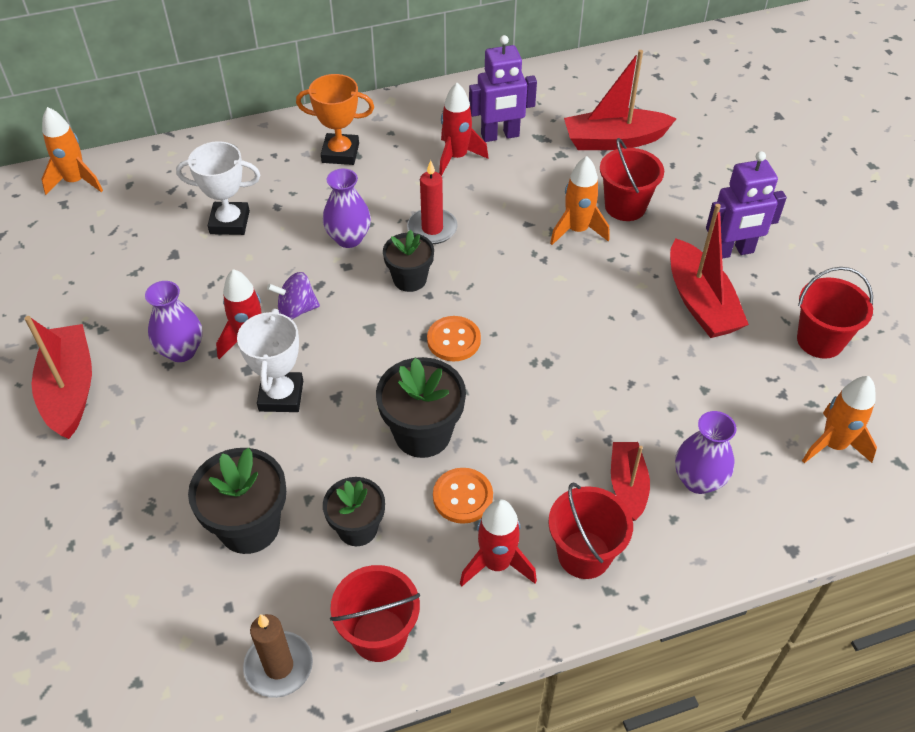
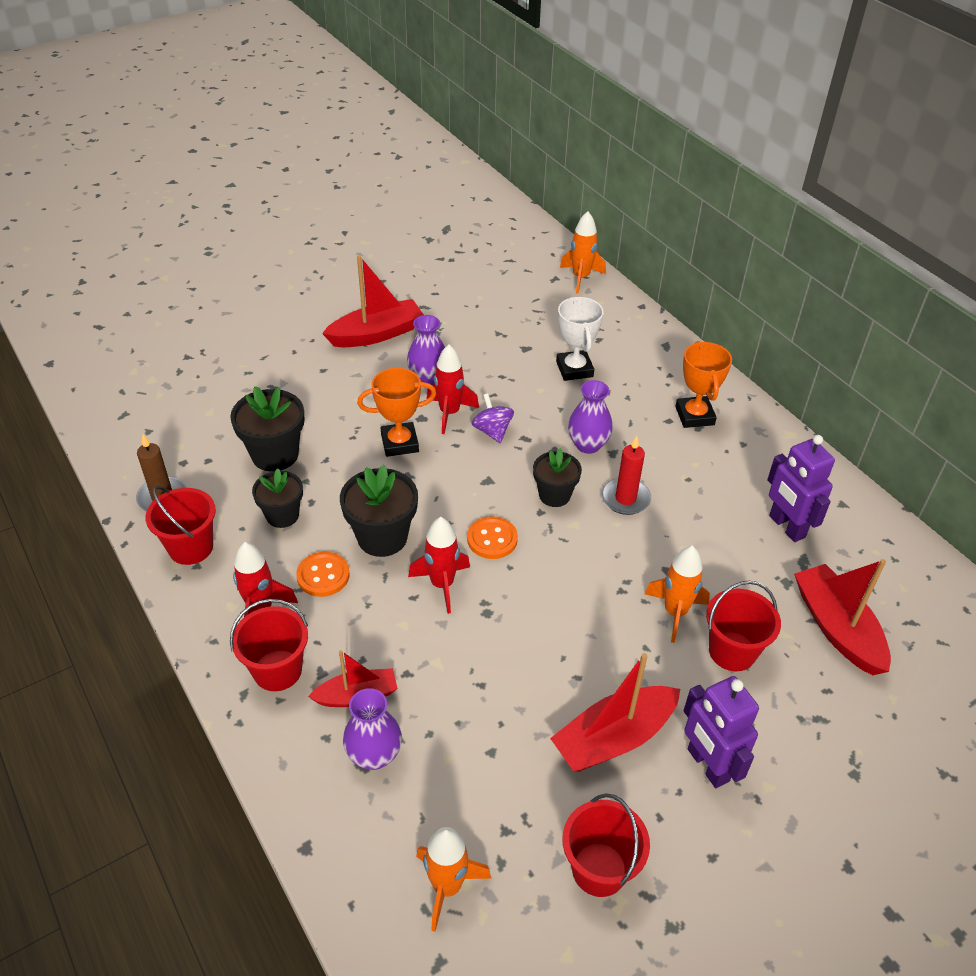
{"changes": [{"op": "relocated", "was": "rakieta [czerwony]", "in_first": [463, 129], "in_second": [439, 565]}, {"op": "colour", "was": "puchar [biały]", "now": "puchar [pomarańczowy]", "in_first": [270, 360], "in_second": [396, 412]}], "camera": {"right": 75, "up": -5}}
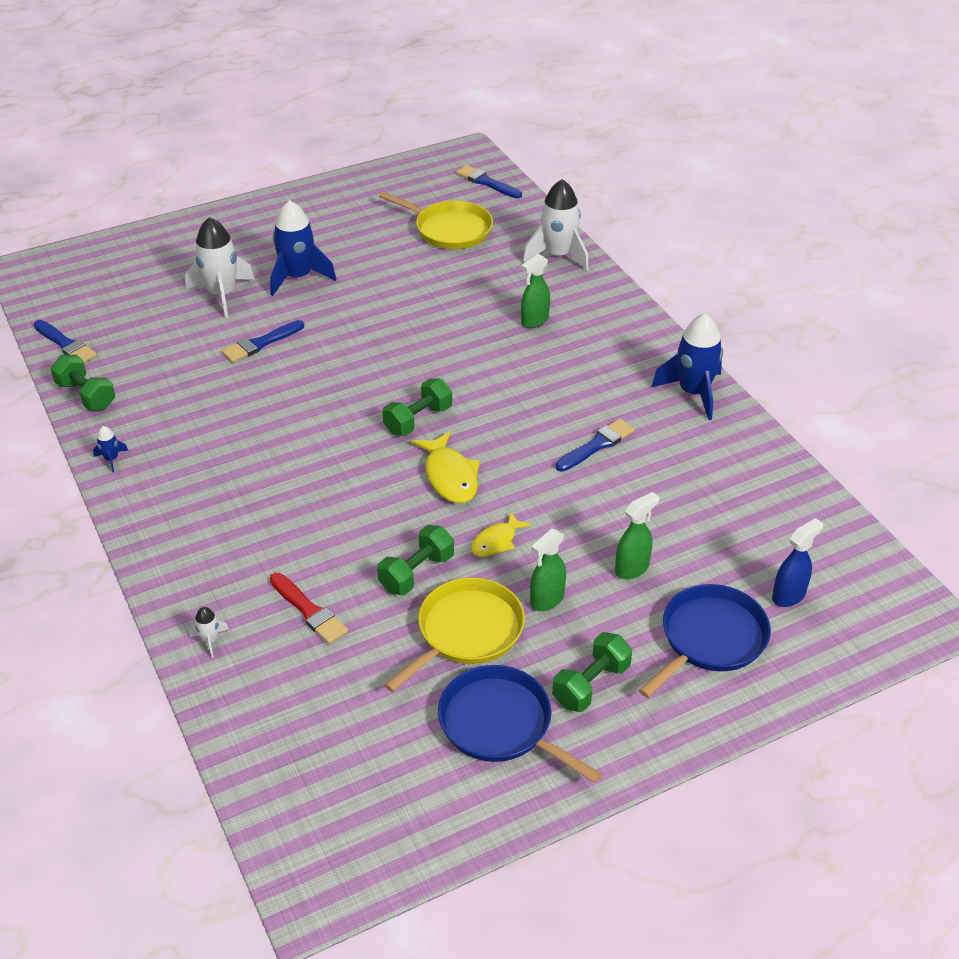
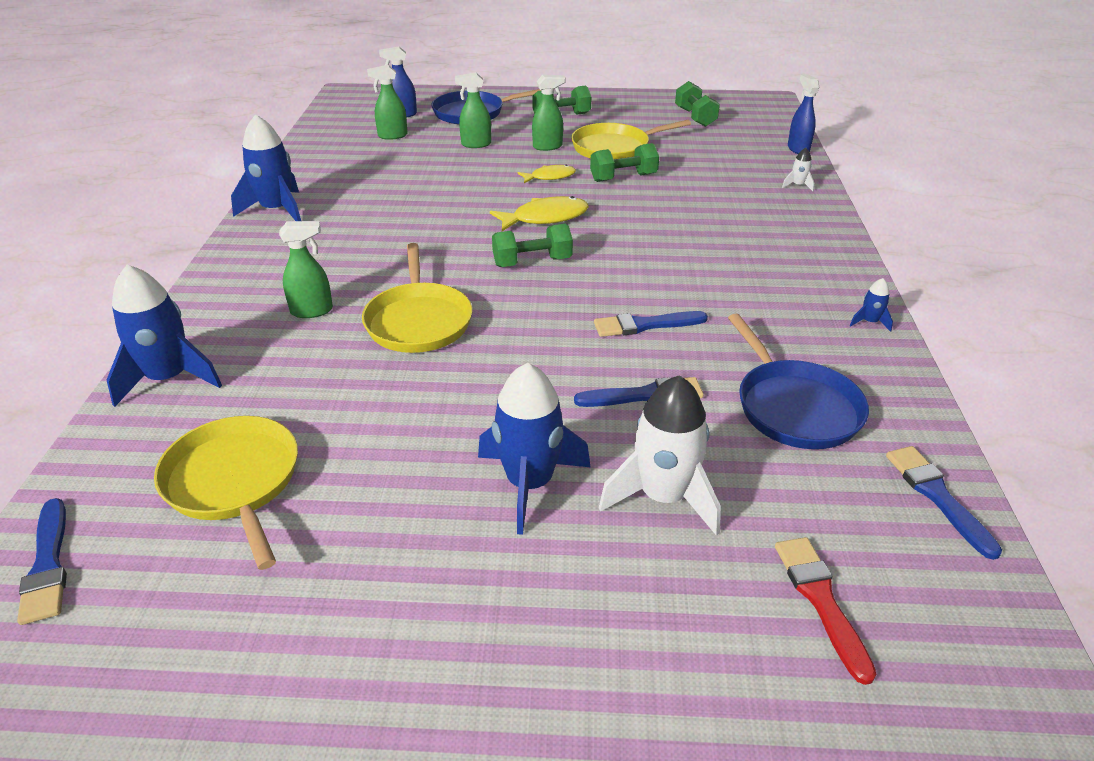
{"changes": [{"op": "appeared", "now": "patelnia [żółty]", "in_second": [417, 298]}, {"op": "appeared", "now": "spryskiwacz [zielony]", "in_second": [387, 102]}, {"op": "appeared", "now": "spryskiwacz [niebieski]", "in_second": [803, 114]}, {"op": "relocated", "was": "hantel [zielony]", "in_first": [82, 382], "in_second": [697, 104]}, {"op": "relocated", "was": "pędzel [czerwony]", "in_first": [309, 608], "in_second": [825, 611]}, {"op": "relocated", "was": "patelnia [niebieski]", "in_first": [520, 724], "in_second": [798, 381]}, {"op": "relocated", "was": "pędzel [niebieski]", "in_first": [595, 445], "in_second": [651, 324]}, {"op": "colour", "was": "rakieta [biały]", "now": "rakieta [niebieski]", "in_first": [555, 225], "in_second": [164, 335]}, {"op": "spun", "was": "ryba [żółty]", "in_first": [446, 467], "in_second": [539, 213], "clockwise": 60}], "camera": {"right": -150, "up": -5}}
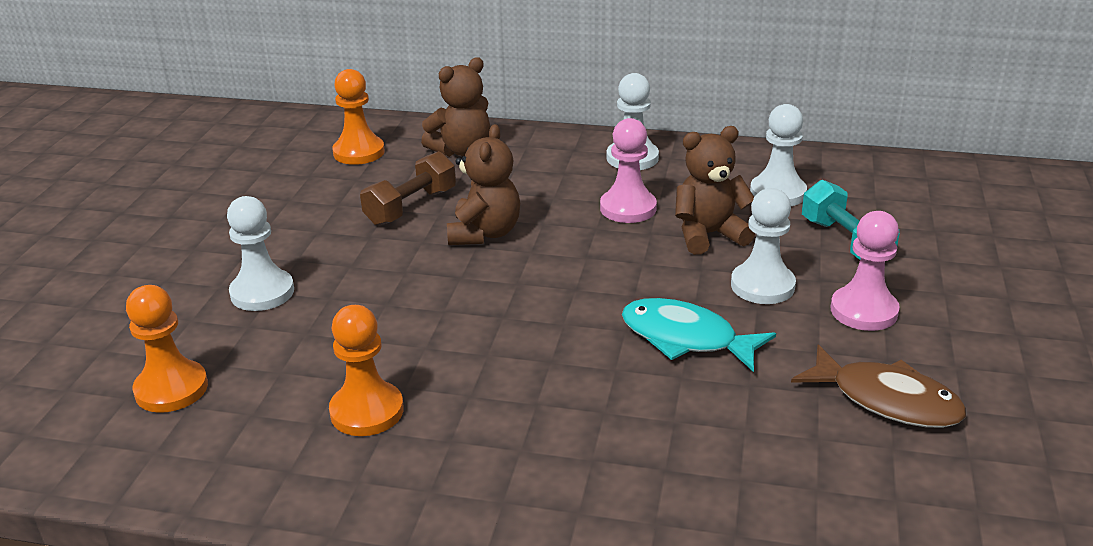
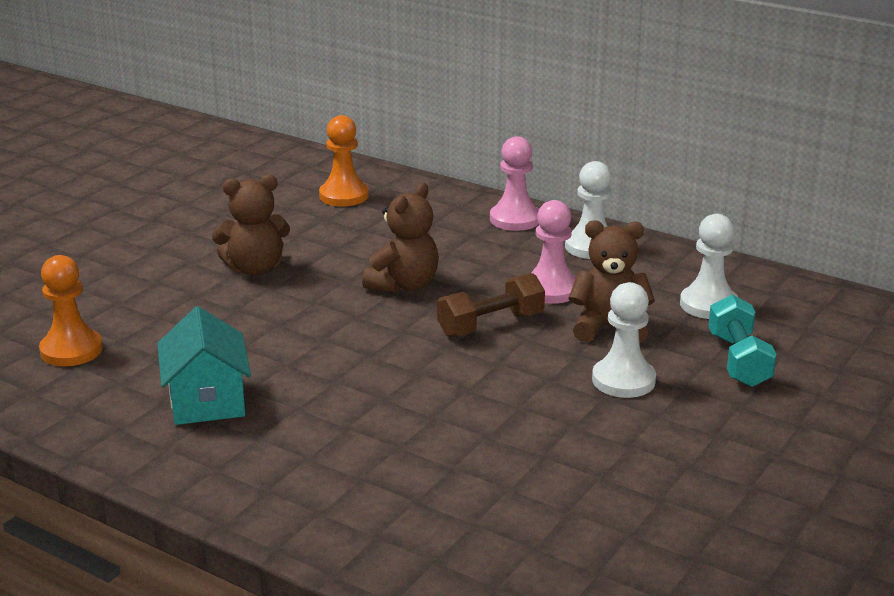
{"changes": [{"op": "missing", "was": "pionek [biały]", "in_first": [260, 253]}, {"op": "missing", "was": "ryba [turkusowy]", "in_first": [699, 335]}, {"op": "missing", "was": "ryba [brązowy]", "in_first": [878, 386]}, {"op": "relocated", "was": "hantel [brązowy]", "in_first": [408, 188], "in_second": [491, 305]}, {"op": "relocated", "was": "miś [brązowy]", "in_first": [455, 107], "in_second": [251, 225]}, {"op": "relocated", "was": "pionek [różowy]", "in_first": [865, 271], "in_second": [514, 183]}, {"op": "exchanged", "was": "pionek [pomarańczowy]", "now": "domek [turkusowy]", "in_first": [366, 370], "in_second": [204, 365]}], "camera": {"right": 20, "up": -5}}
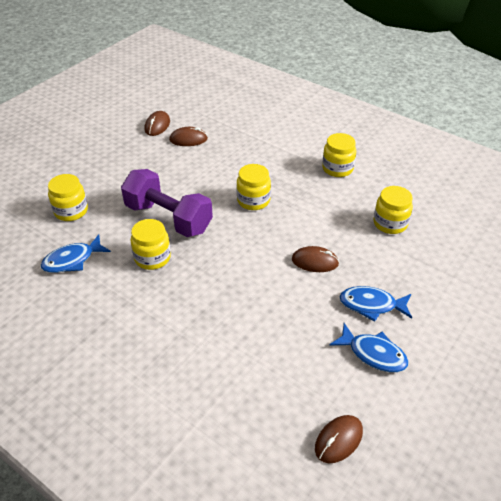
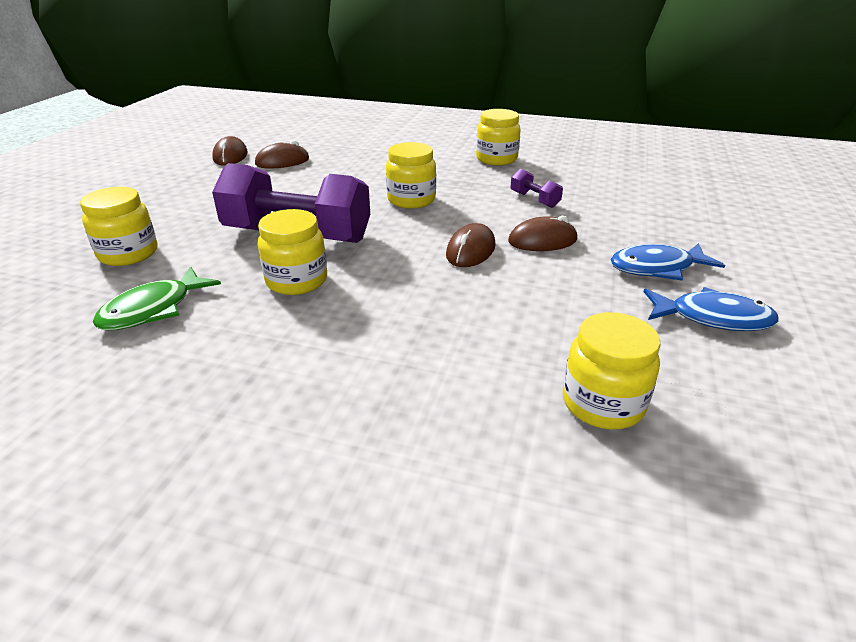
{"changes": [{"op": "appeared", "now": "hantel [fioletowy]", "in_second": [536, 188]}, {"op": "relocated", "was": "myszka [brązowy]", "in_first": [339, 439], "in_second": [471, 245]}, {"op": "relocated", "was": "słoik [żółty]", "in_first": [393, 210], "in_second": [612, 370]}, {"op": "colour", "was": "ryba [niebieski]", "now": "ryba [zielony]", "in_first": [76, 253], "in_second": [157, 298]}], "camera": {"right": -20, "up": -10}}
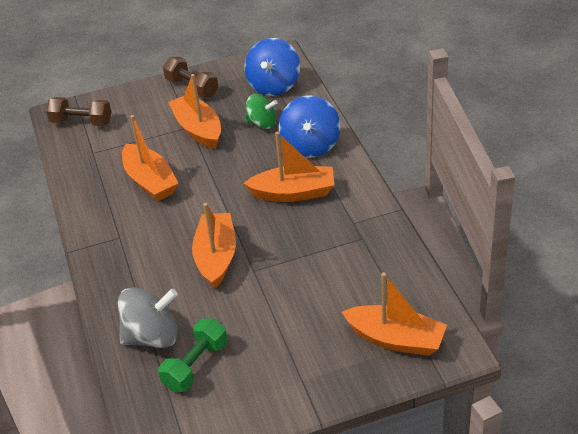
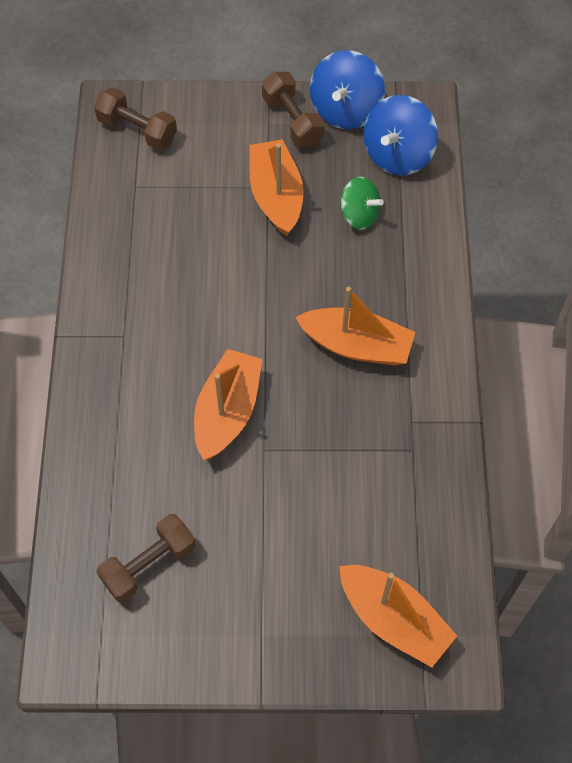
{"changes": [{"op": "missing", "was": "bączek [szary]", "in_first": [148, 317]}, {"op": "missing", "was": "łódka [pomarańczowy]", "in_first": [150, 158]}, {"op": "relocated", "was": "bączek [niebieski]", "in_first": [309, 126], "in_second": [347, 89]}, {"op": "colour", "was": "hantel [zielony]", "now": "hantel [brązowy]", "in_first": [192, 355], "in_second": [146, 558]}], "camera": {"right": 15, "up": 20}}
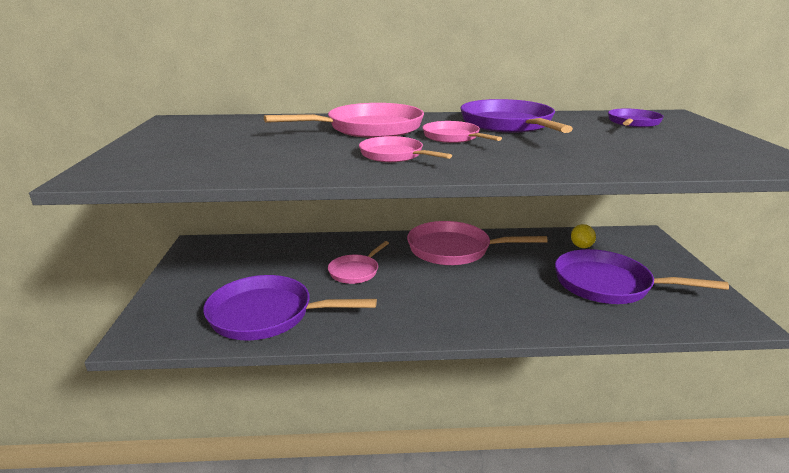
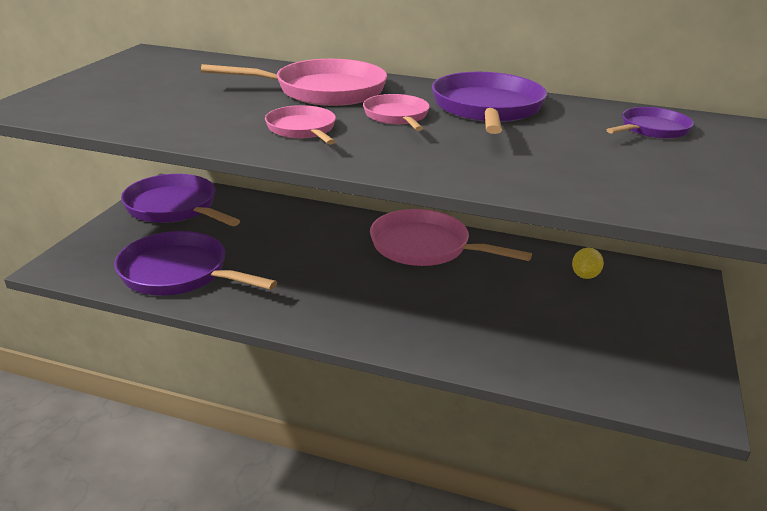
{"changes": [{"op": "missing", "was": "patelnia [różowy]", "in_first": [358, 262]}, {"op": "relocated", "was": "patelnia [fioletowy]", "in_first": [642, 276], "in_second": [180, 200]}], "camera": {"right": 20, "up": 5}}
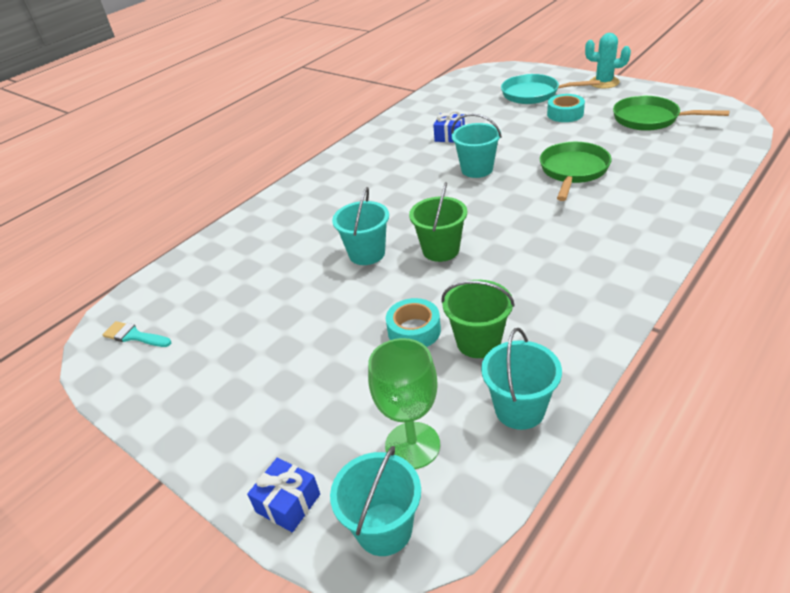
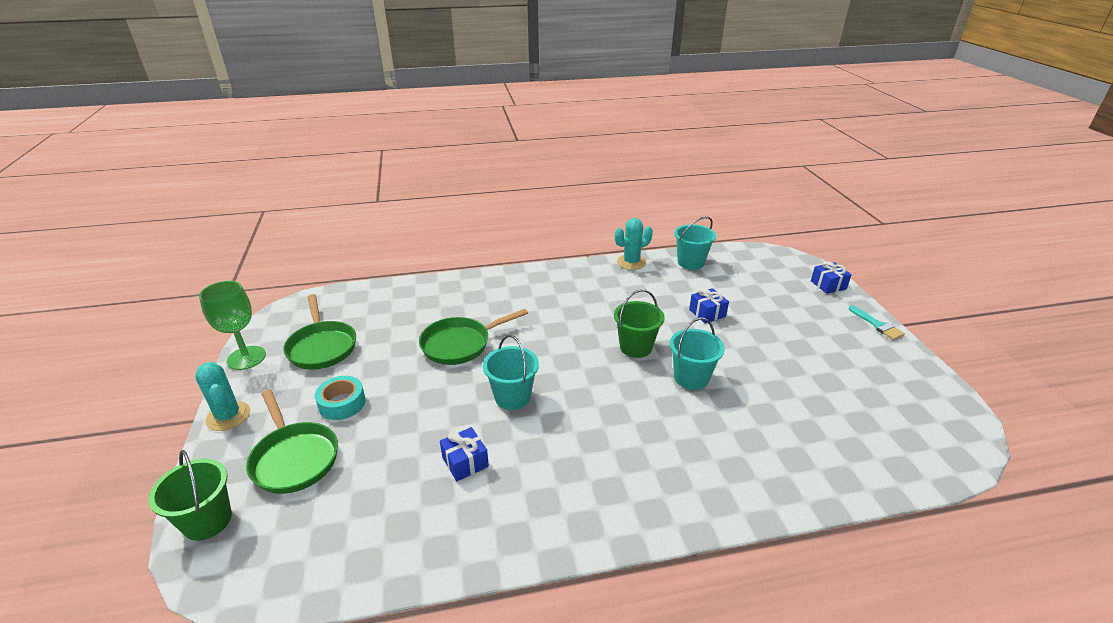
{"changes": [{"op": "missing", "was": "wiadro [turkusowy]", "in_first": [375, 501]}, {"op": "appeared", "now": "kaktus [turkusowy]", "in_second": [634, 244]}, {"op": "relocated", "was": "pędzel [turkusowy]", "in_first": [137, 334], "in_second": [877, 322]}, {"op": "relocated", "was": "kielich [zielony]", "in_first": [404, 403], "in_second": [232, 325]}, {"op": "relocated", "was": "wiadro [zielony]", "in_first": [478, 319], "in_second": [190, 495]}, {"op": "exchanged", "was": "taśma klejąca [turkusowy]", "now": "prezent [niebieski]", "in_first": [413, 322], "in_second": [709, 306]}, {"op": "colour", "was": "patelnia [turkusowy]", "now": "patelnia [zielony]", "in_first": [550, 89], "in_second": [292, 441]}], "camera": {"right": -145, "up": -5}}
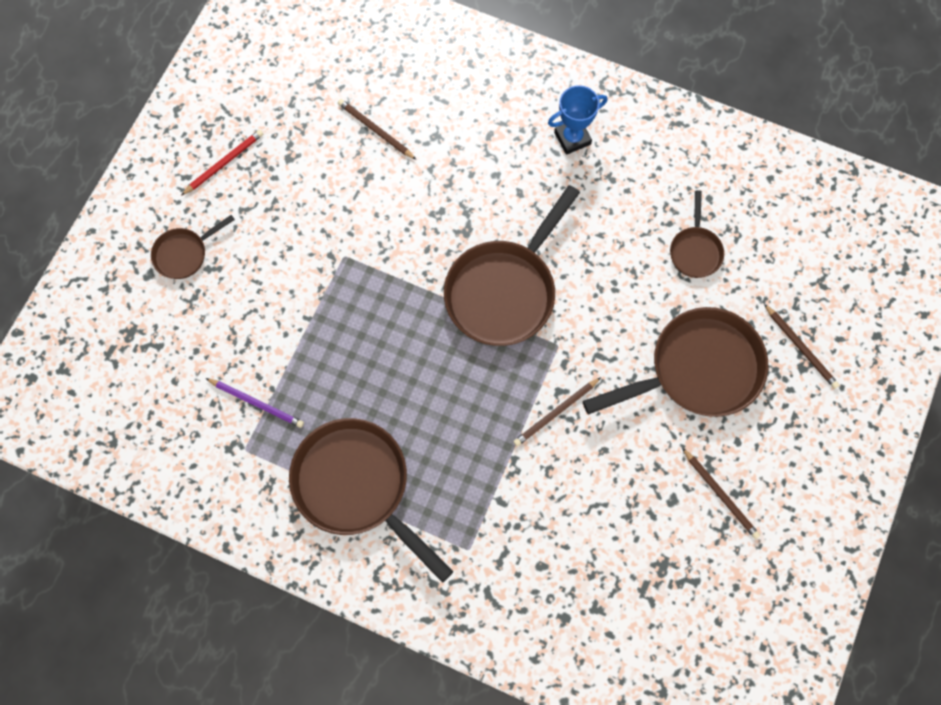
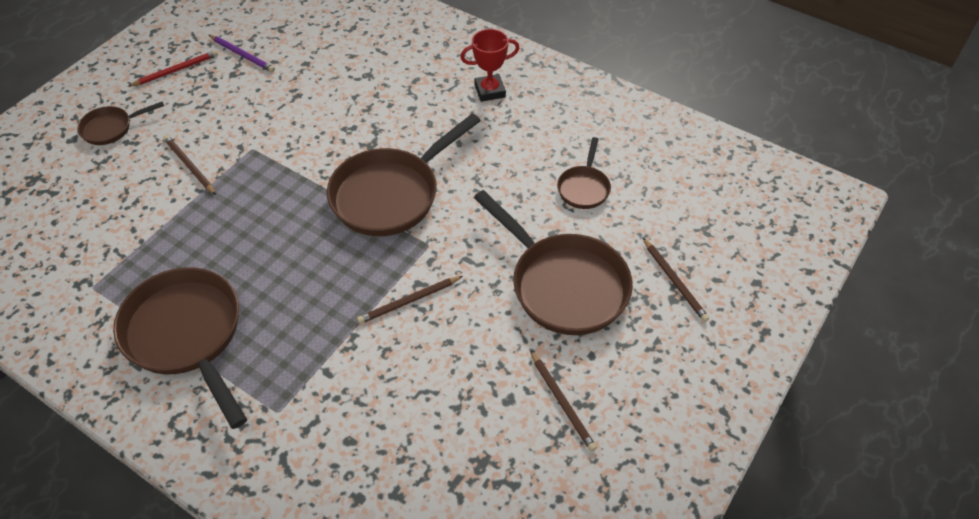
{"changes": [{"op": "relocated", "was": "ołówek [fioletowy]", "in_first": [255, 403], "in_second": [242, 53]}, {"op": "relocated", "was": "ołówek [brązowy]", "in_first": [377, 129], "in_second": [189, 165]}, {"op": "colour", "was": "puchar [niebieski]", "now": "puchar [czerwony]", "in_first": [577, 120], "in_second": [489, 65]}, {"op": "spun", "was": "patelnia [brązowy]", "in_first": [675, 362], "in_second": [553, 262], "clockwise": 60}], "camera": {"right": 10, "up": -20}}
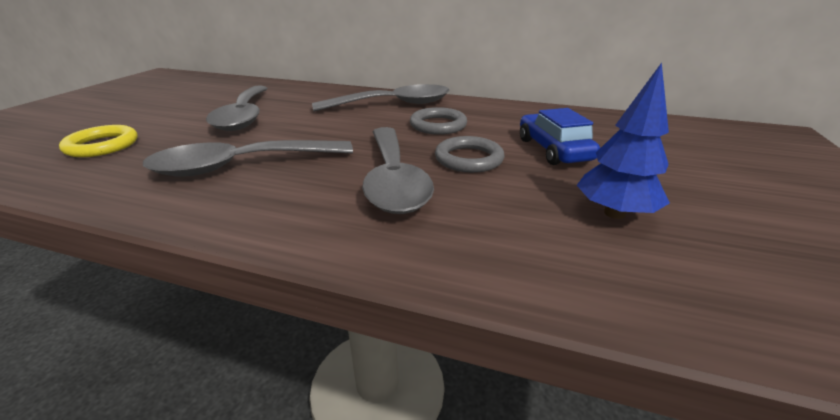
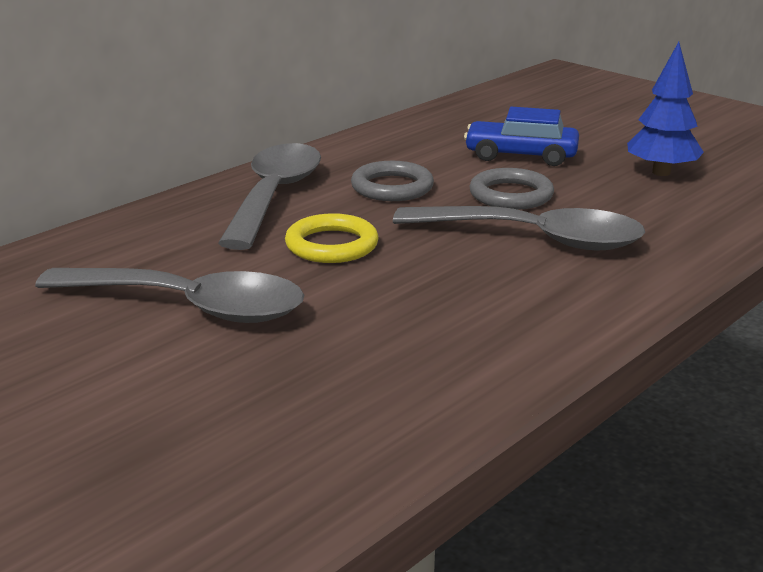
{"changes": [{"op": "missing", "was": "łyżka [szary]", "in_first": [248, 158]}, {"op": "relocated", "was": "pierścień [żółty]", "in_first": [98, 141], "in_second": [332, 238]}], "camera": {"right": -65, "up": -5}}
